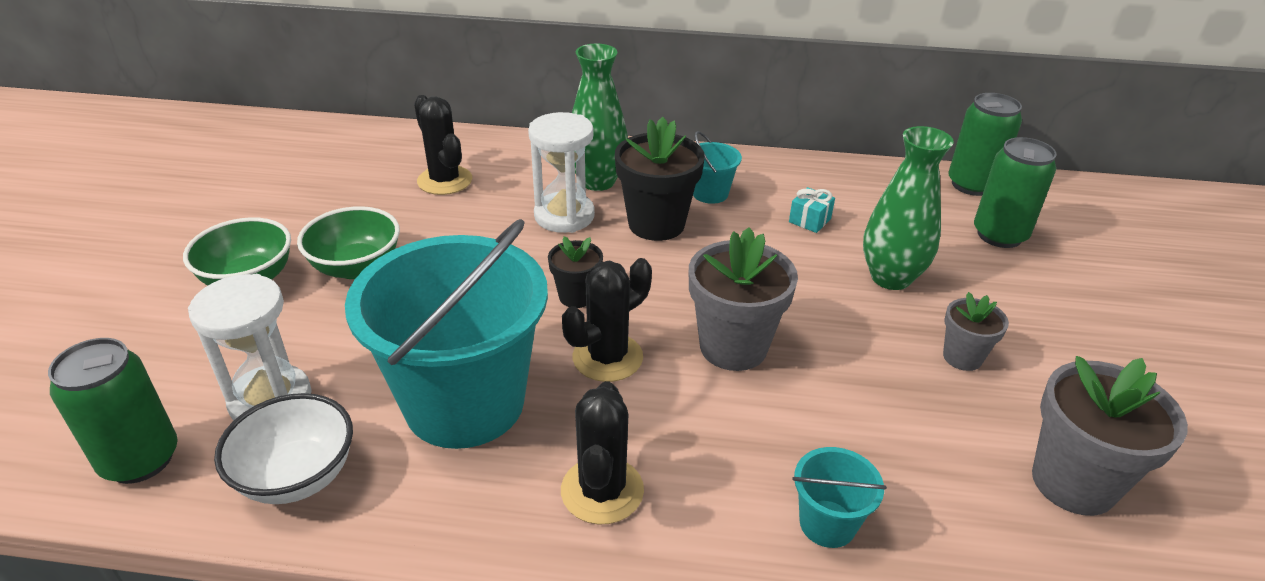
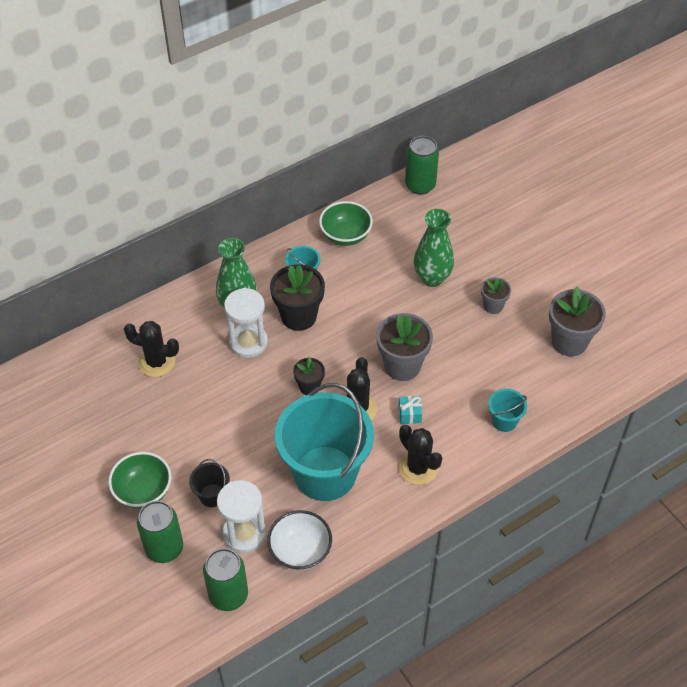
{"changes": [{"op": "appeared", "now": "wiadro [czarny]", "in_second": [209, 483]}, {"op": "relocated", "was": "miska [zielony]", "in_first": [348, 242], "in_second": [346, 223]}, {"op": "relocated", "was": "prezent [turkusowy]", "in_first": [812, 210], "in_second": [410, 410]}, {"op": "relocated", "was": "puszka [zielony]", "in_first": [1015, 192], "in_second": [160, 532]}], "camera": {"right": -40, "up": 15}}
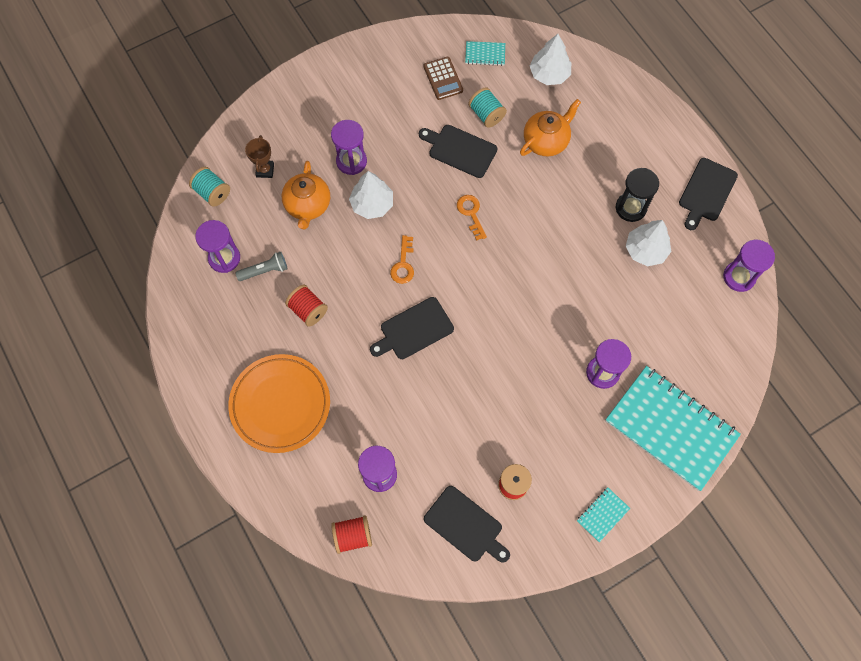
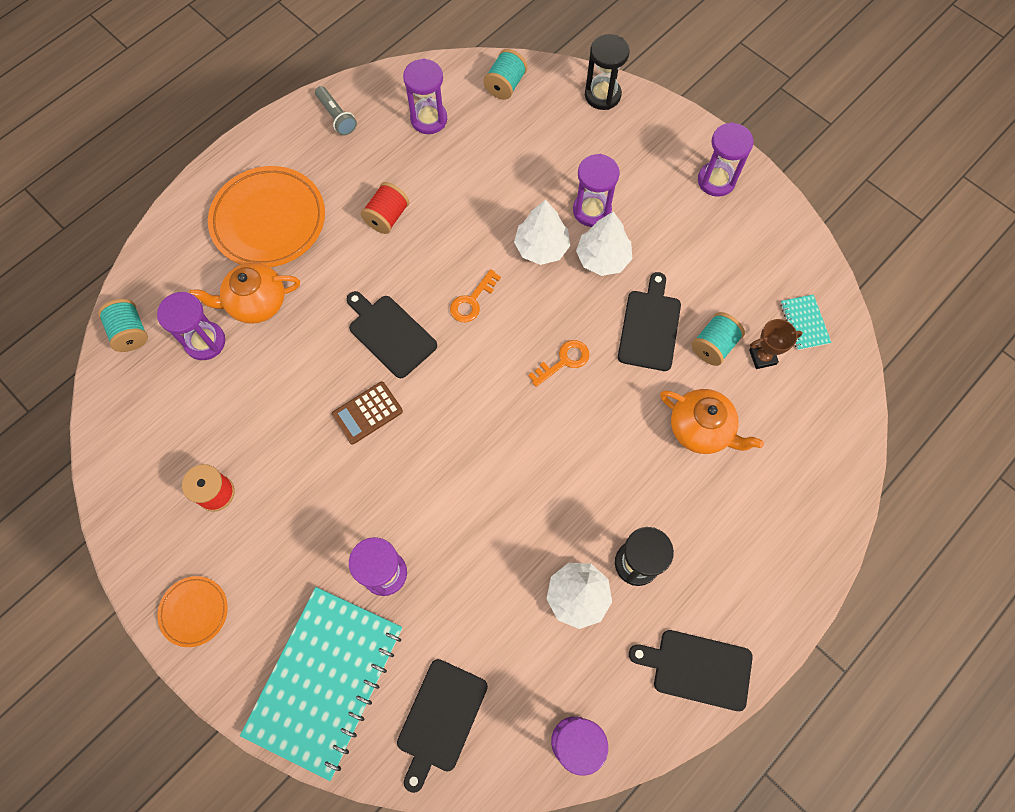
{"changes": [{"op": "appeared", "now": "klepsydra [czarny]", "in_second": [607, 72]}, {"op": "appeared", "now": "klepsydra [fioletowy]", "in_second": [726, 159]}, {"op": "relocated", "was": "latarka [szary]", "in_first": [261, 266], "in_second": [336, 110]}, {"op": "relocated", "was": "puchar [brązowy]", "in_first": [259, 156], "in_second": [776, 344]}, {"op": "relocated", "was": "imbryk [pomarańczowy]", "in_first": [306, 195], "in_second": [244, 293]}, {"op": "relocated", "was": "kalkulator [brązowy]", "in_first": [443, 78], "in_second": [367, 413]}, {"op": "relocated", "was": "deska do krojenia [czarny]", "in_first": [467, 524], "in_second": [442, 726]}, {"op": "relocated", "was": "drzewko [biały]", "in_first": [550, 59], "in_second": [604, 243]}, {"op": "exchanged", "was": "zeszyt [turkusowy]", "now": "talerz [pomarańczowy]", "in_first": [603, 515], "in_second": [192, 611]}, {"op": "colour", "was": "szpulka [czerwony]", "now": "szpulka [turkusowy]", "in_first": [351, 534], "in_second": [123, 325]}, {"op": "spun", "was": "klucz [pomarańczowy]", "in_first": [402, 259], "in_second": [475, 295], "clockwise": -45}], "camera": {"right": 75, "up": 0}}
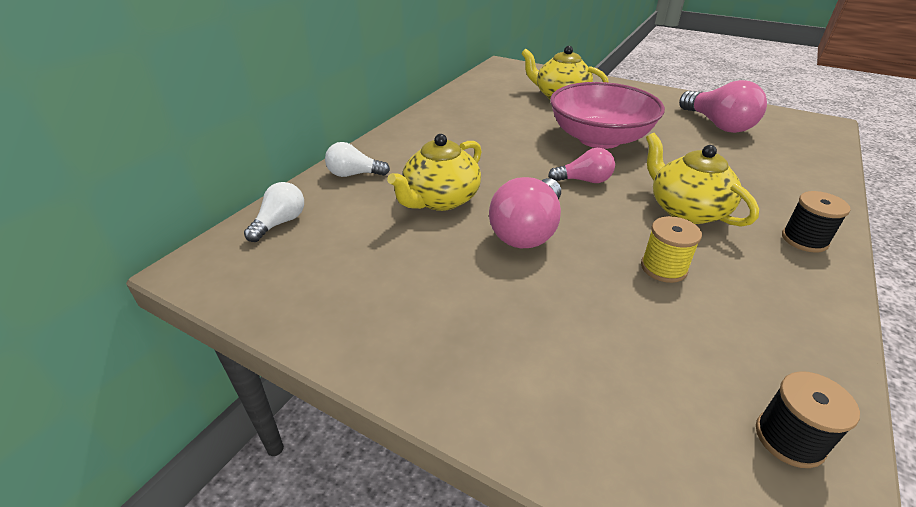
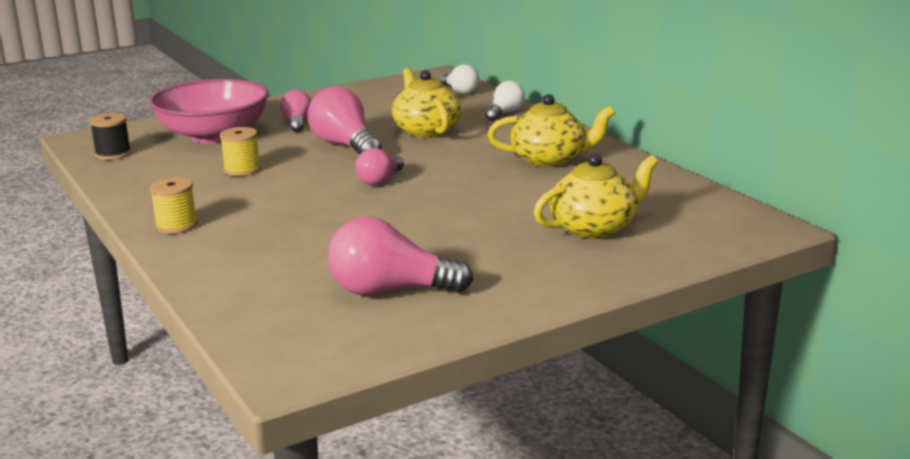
{"changes": [{"op": "appeared", "now": "żarówka [różowy]", "in_second": [295, 111]}, {"op": "relocated", "was": "miska [różowy]", "in_first": [607, 115], "in_second": [209, 111]}, {"op": "relocated", "was": "imbryk [żółty]", "in_first": [702, 180], "in_second": [551, 130]}, {"op": "colour", "was": "szpulka [czarny]", "now": "szpulka [żółty]", "in_first": [816, 222], "in_second": [174, 205]}], "camera": {"right": 120, "up": -15}}
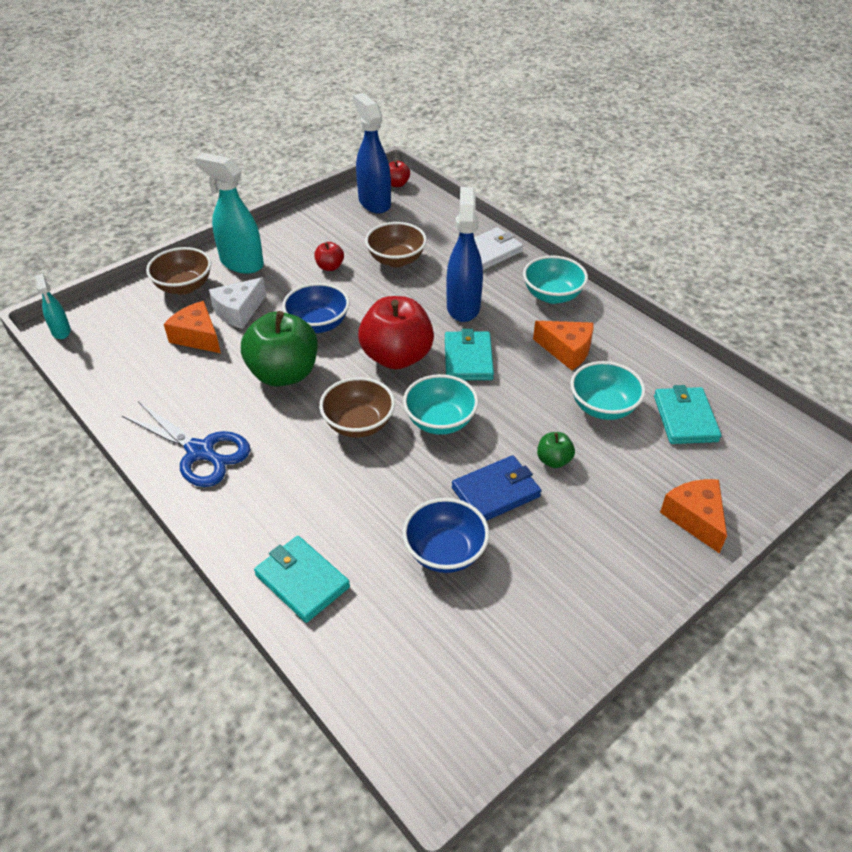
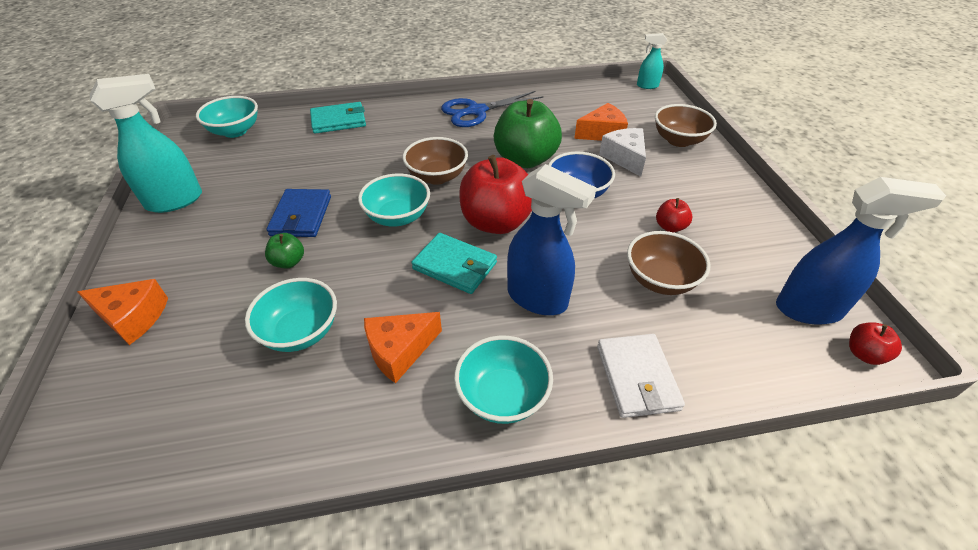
{"changes": [{"op": "missing", "was": "miska [niebieski]", "in_first": [445, 535]}, {"op": "missing", "was": "portfel [turkusowy]", "in_first": [687, 414]}, {"op": "appeared", "now": "miska [turkusowy]", "in_second": [227, 117]}, {"op": "relocated", "was": "spryskiwacz [turkusowy]", "in_first": [229, 213], "in_second": [146, 143]}], "camera": {"right": 120, "up": 0}}
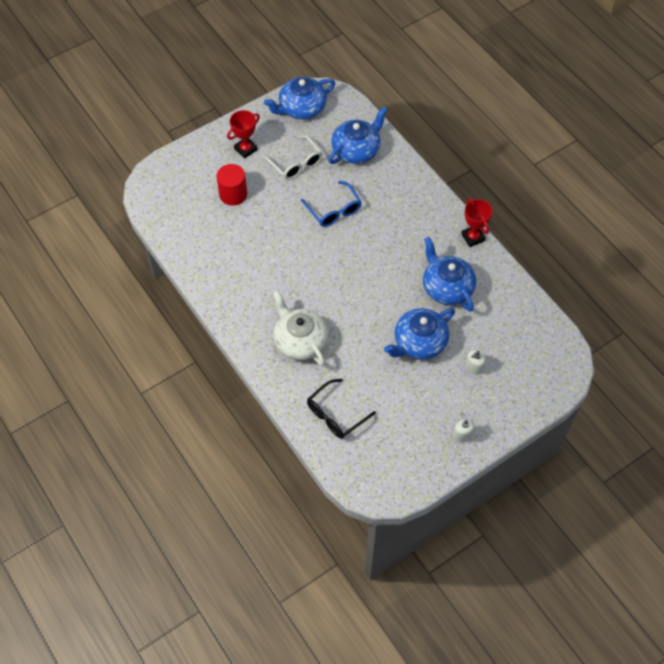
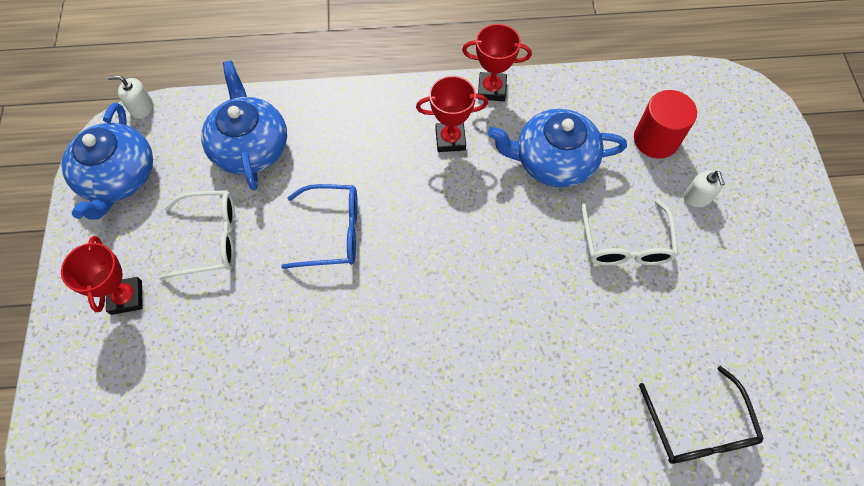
{"changes": [{"op": "missing", "was": "imbryk [biały]", "in_first": [300, 328]}, {"op": "appeared", "now": "puchar [czerwony]", "in_second": [452, 114]}, {"op": "relocated", "was": "walec [czerwony]", "in_first": [232, 185], "in_second": [665, 124]}, {"op": "relocated", "was": "dozownik mydła [biały]", "in_first": [464, 427], "in_second": [130, 97]}, {"op": "exchanged", "was": "imbryk [niebieski]", "now": "okulary [biały]", "in_first": [419, 334], "in_second": [629, 232]}], "camera": {"right": -60, "up": 5}}
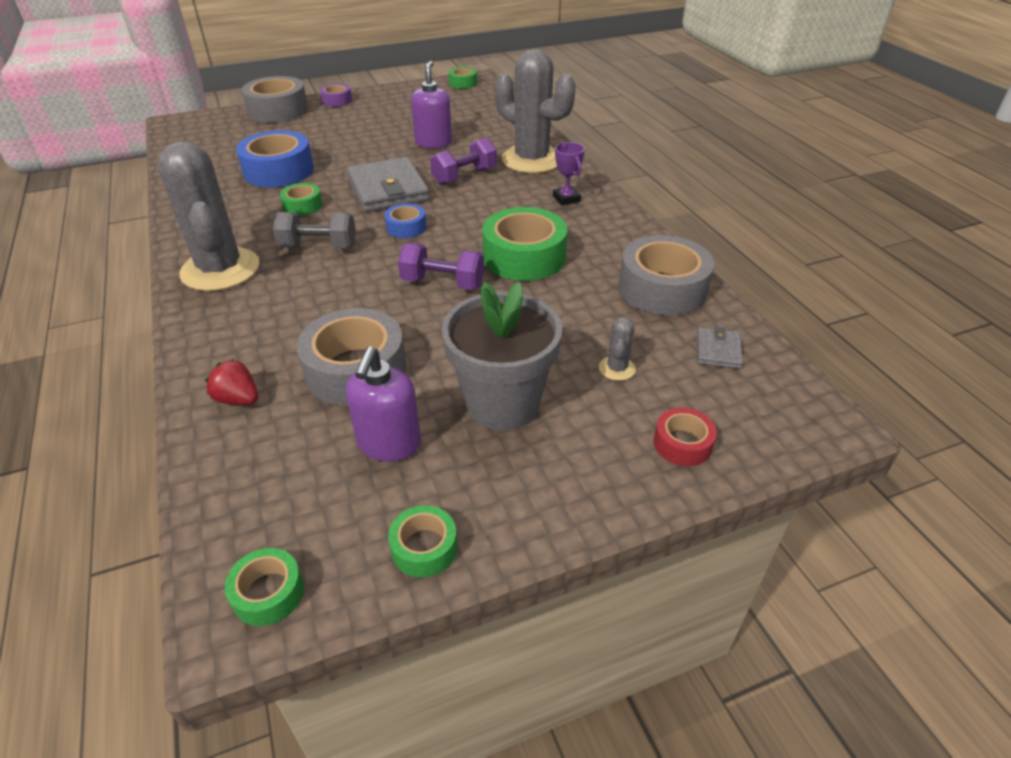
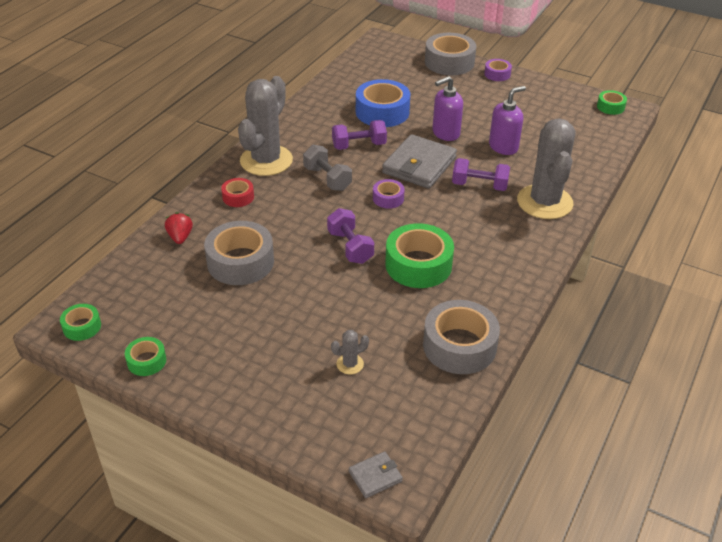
{"changes": [{"op": "missing", "was": "doniczka [szary]", "in_first": [502, 356]}, {"op": "missing", "was": "puchar [fioletowy]", "in_first": [569, 173]}, {"op": "relocated", "was": "dozownik mydła [fioletowy]", "in_first": [383, 404], "in_second": [447, 108]}, {"op": "relocated", "was": "taśma klejąca [czerwony]", "in_first": [685, 437], "in_second": [237, 192]}, {"op": "relocated", "was": "portfel [szary]", "in_first": [720, 348], "in_second": [376, 474]}, {"op": "exchanged", "was": "taśma klejąca [zielony]", "now": "hantel [fioletowy]", "in_first": [301, 199], "in_second": [359, 135]}, {"op": "colour", "was": "taśma klejąca [niebieski]", "now": "taśma klejąca [fioletowy]", "in_first": [405, 221], "in_second": [389, 194]}], "camera": {"right": 50, "up": 0}}
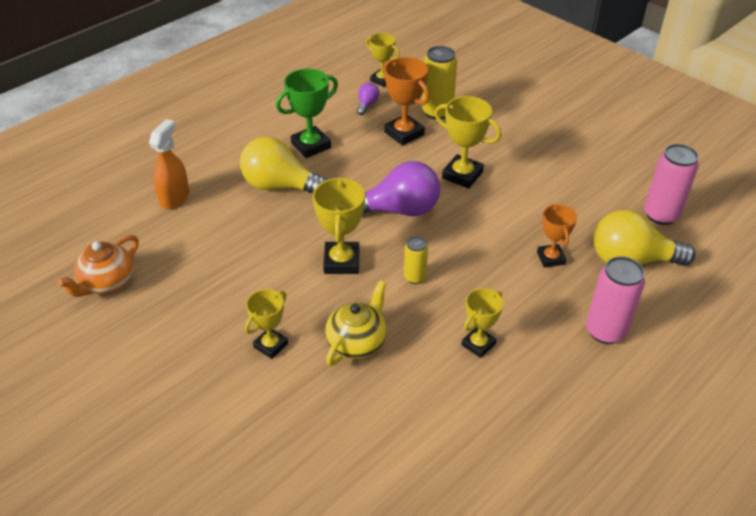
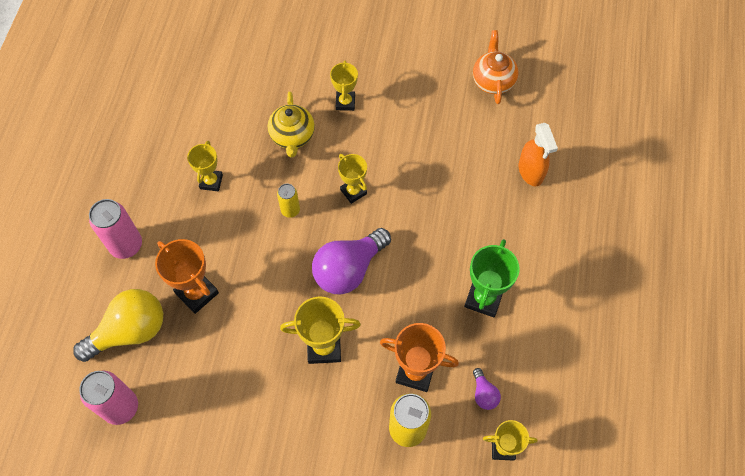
{"changes": [{"op": "missing", "was": "żarówka [żółty]", "in_first": [284, 165]}, {"op": "size", "was": "puchar [żółty]", "in_first": [339, 225], "in_second": [352, 179], "ratio": 0.66}, {"op": "size", "was": "puchar [pomarańczowy]", "in_first": [557, 235], "in_second": [187, 276], "ratio": 1.52}], "camera": {"right": 145, "up": 20}}
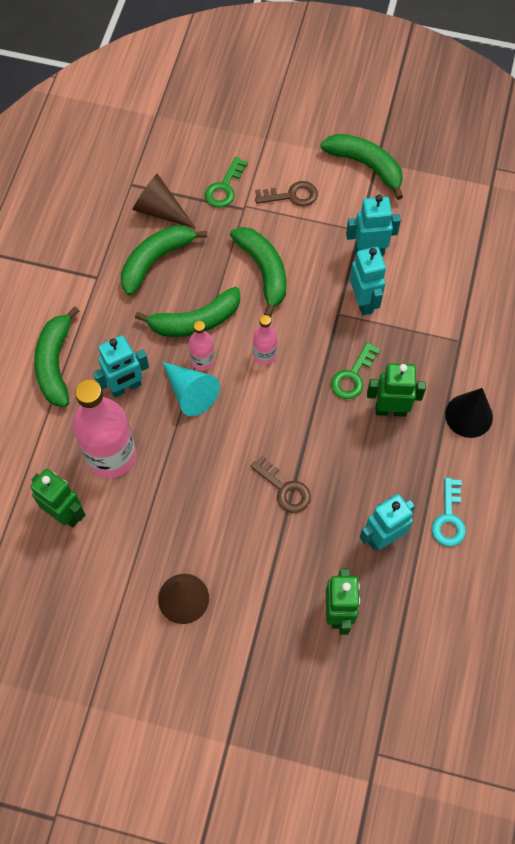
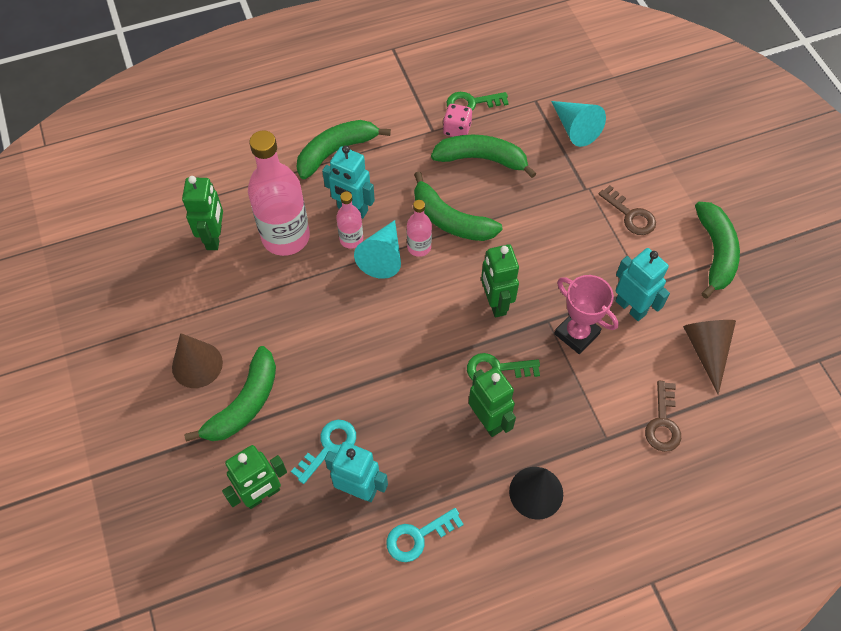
{"changes": [{"op": "appeared", "now": "klucz [turkusowy]", "in_second": [323, 452]}, {"op": "appeared", "now": "kostka do gry [różowy]", "in_second": [457, 120]}, {"op": "appeared", "now": "robot [zielony]", "in_second": [500, 281]}, {"op": "appeared", "now": "stożek [turkusowy]", "in_second": [578, 124]}, {"op": "relocated", "was": "stożek [brązowy]", "in_first": [164, 201], "in_second": [709, 357]}, {"op": "relocated", "was": "klucz [zielony]", "in_first": [226, 182], "in_second": [478, 101]}, {"op": "relocated", "was": "banan [zielony]", "in_first": [258, 272], "in_second": [230, 394]}, {"op": "relocated", "was": "klucz [brązowy]", "in_first": [280, 484], "in_second": [663, 416]}, {"op": "relocated", "was": "butelka [różowy]", "in_first": [265, 340], "in_second": [349, 220]}, {"op": "exchanged", "was": "robot [turkusowy]", "now": "puchar [różowy]", "in_first": [368, 281], "in_second": [586, 314]}], "camera": {"right": 55, "up": -5}}
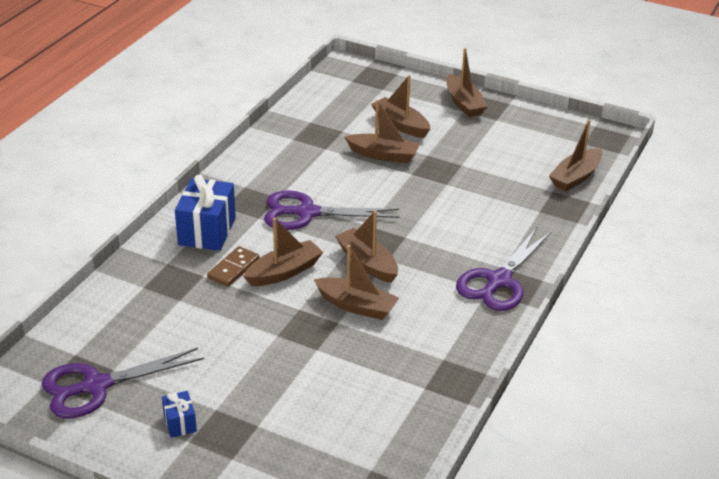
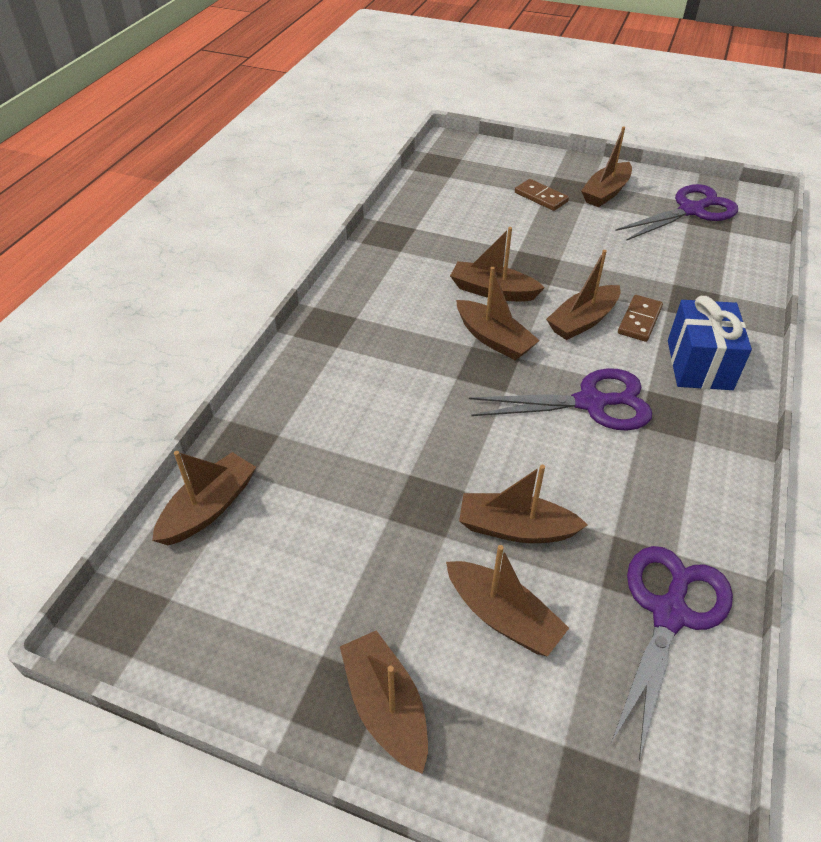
{"changes": [{"op": "appeared", "now": "kostka domina [brązowy]", "in_second": [542, 195]}, {"op": "relocated", "was": "nożyczki [fioletowy]", "in_first": [504, 269], "in_second": [671, 653]}, {"op": "exchanged", "was": "prezent [niebieski]", "now": "łódka [brązowy]", "in_first": [179, 414], "in_second": [606, 166]}], "camera": {"right": 175, "up": 10}}
